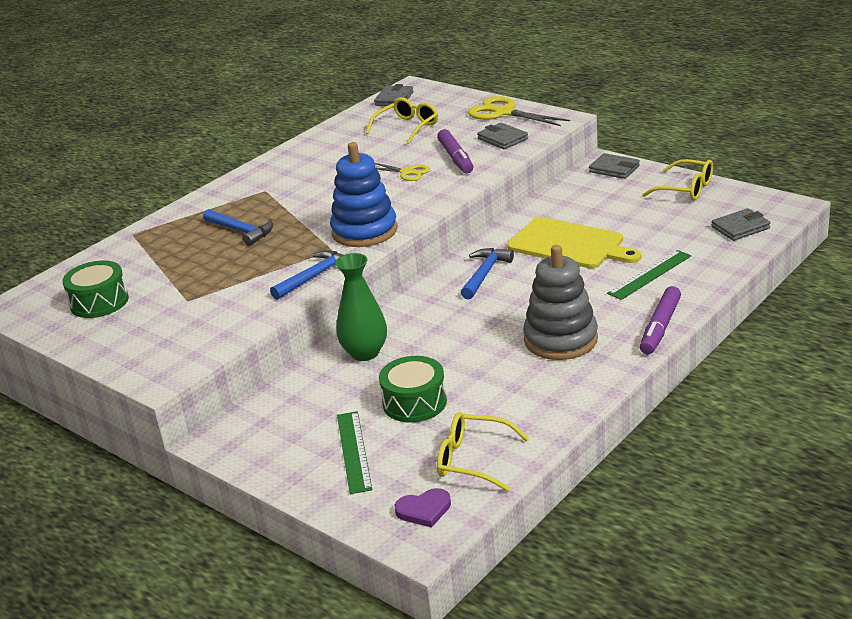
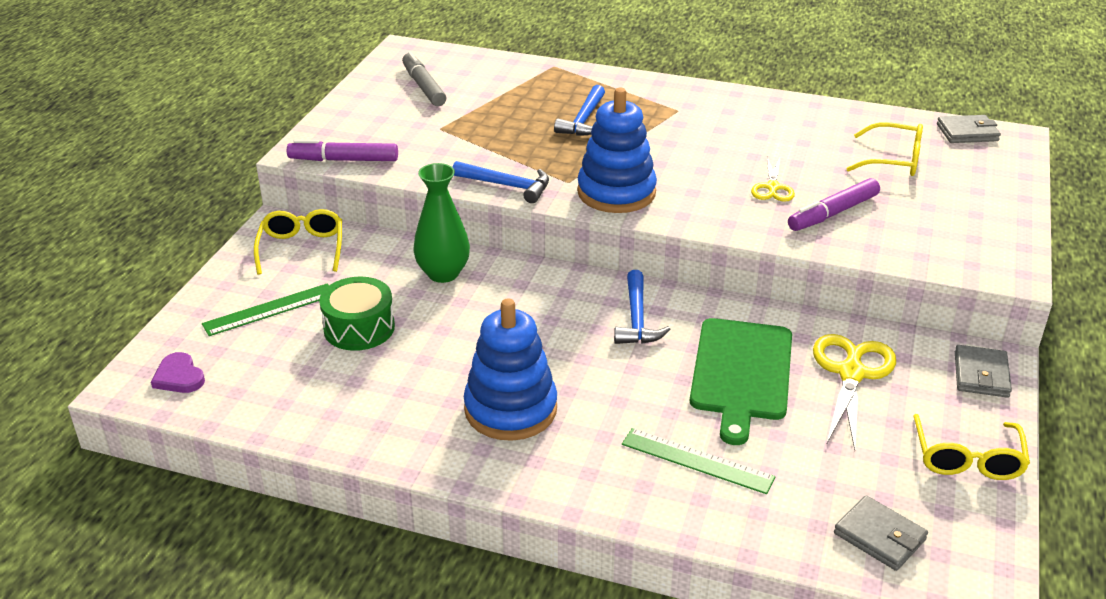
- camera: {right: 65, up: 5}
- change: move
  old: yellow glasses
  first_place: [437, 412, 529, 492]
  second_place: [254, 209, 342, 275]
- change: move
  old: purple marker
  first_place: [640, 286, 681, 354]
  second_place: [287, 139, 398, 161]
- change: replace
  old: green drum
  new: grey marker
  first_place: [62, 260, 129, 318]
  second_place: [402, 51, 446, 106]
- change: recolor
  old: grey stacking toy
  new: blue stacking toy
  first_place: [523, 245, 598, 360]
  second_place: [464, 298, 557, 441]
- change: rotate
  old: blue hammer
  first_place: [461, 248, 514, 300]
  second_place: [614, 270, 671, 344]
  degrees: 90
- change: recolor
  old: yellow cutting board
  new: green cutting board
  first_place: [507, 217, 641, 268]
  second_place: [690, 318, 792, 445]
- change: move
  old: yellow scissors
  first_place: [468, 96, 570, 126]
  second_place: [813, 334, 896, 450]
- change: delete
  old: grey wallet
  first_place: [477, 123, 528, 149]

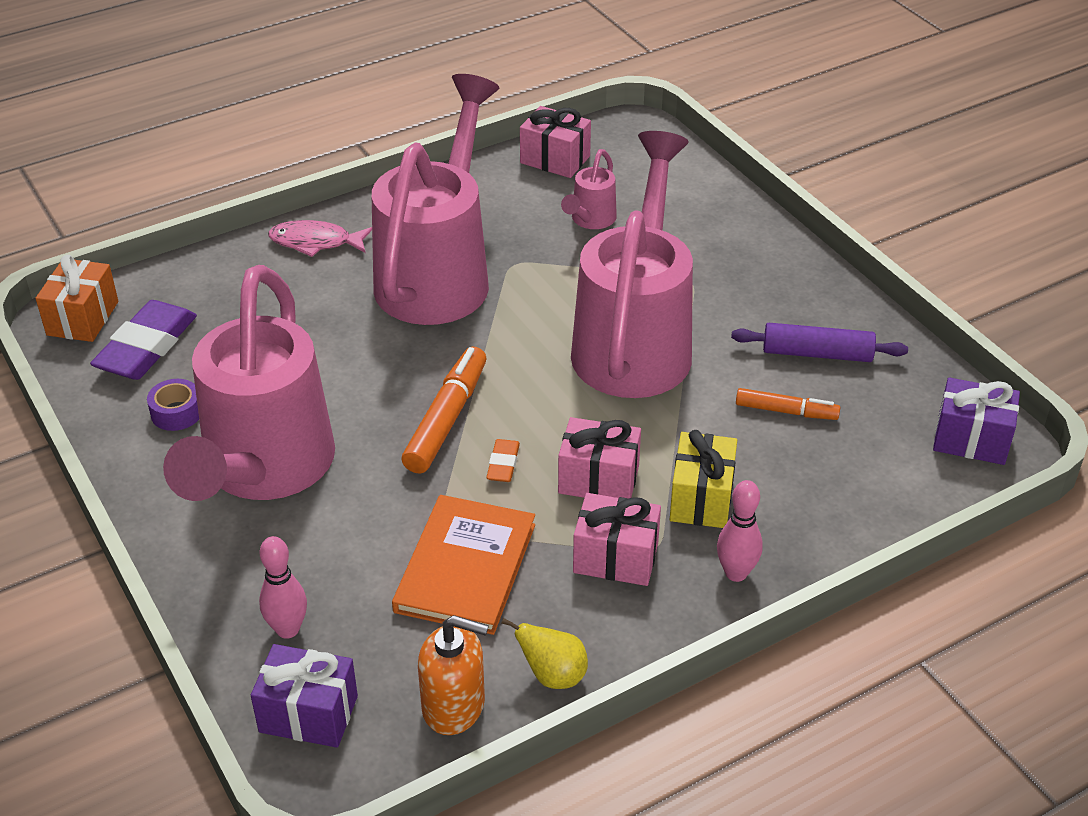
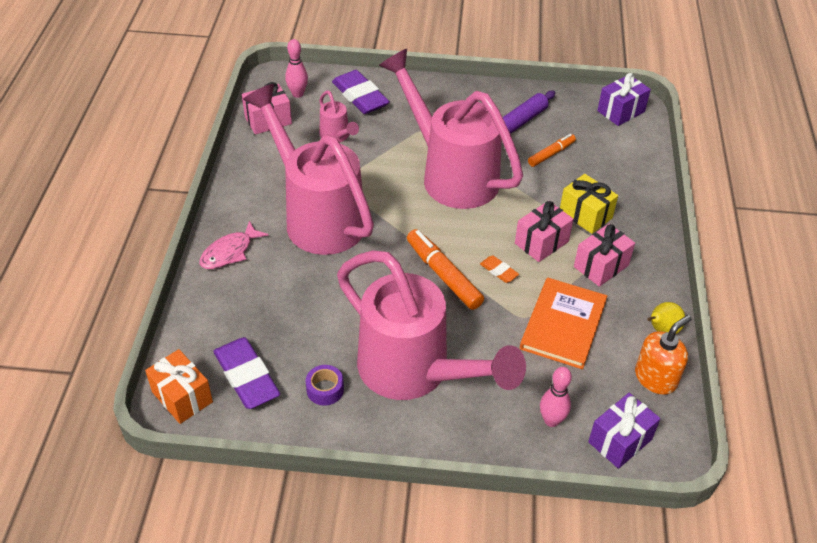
- camera: {right: -55, up: 5}
- change: move
  old: pink bowling pin
  first_place: [717, 480, 763, 582]
  second_place: [285, 39, 308, 98]
- change: insert
  new: purple eraser
  second_place: [332, 70, 390, 114]
- change: rotate
  old: orange book
  first_place: [392, 495, 535, 635]
  second_place: [520, 277, 607, 369]
  degrees: 60

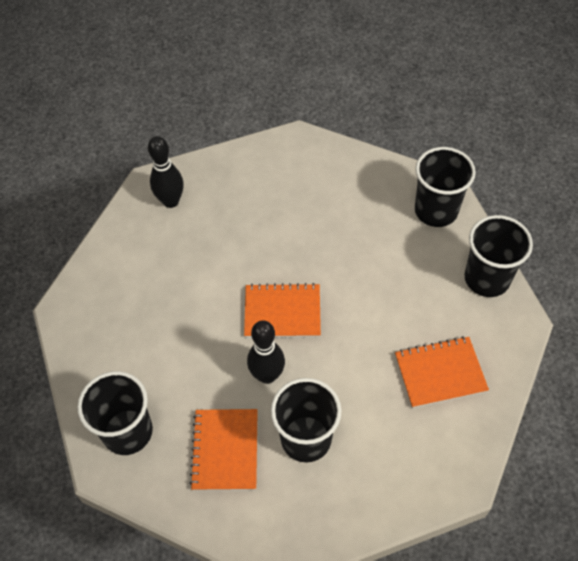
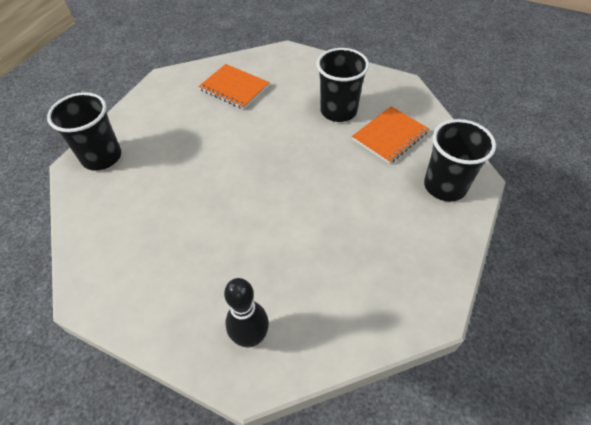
- camera: {right: -135, up: -5}
- change: delete
  old: orange notebook
  first_place: [244, 283, 321, 338]
- change: delete
  old: black bowling pin
  first_place: [247, 320, 285, 384]
- change: delete
  old: black cup
  first_place: [465, 215, 533, 297]

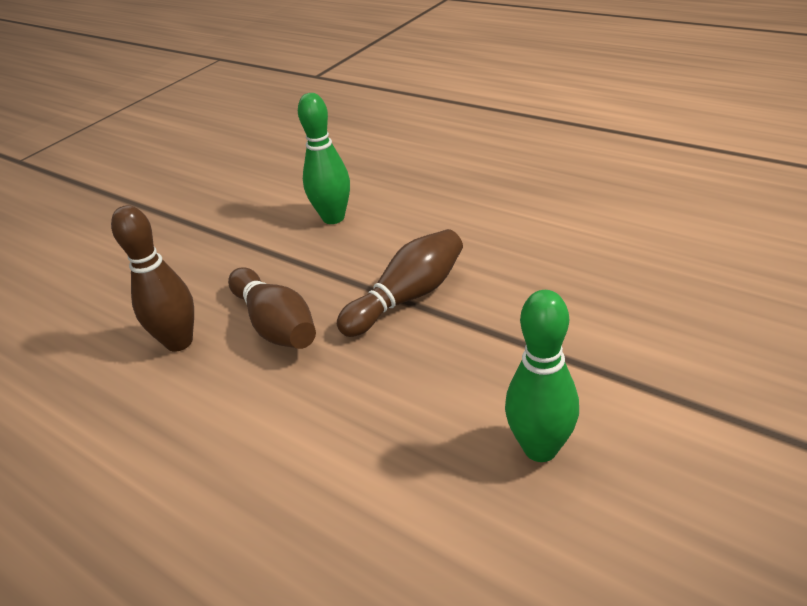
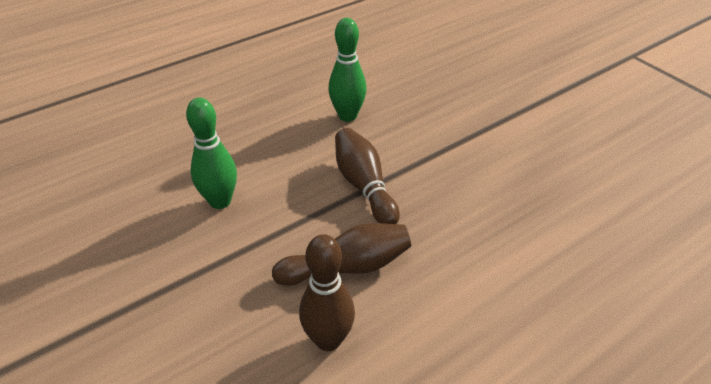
- camera: {right: -75, up: 5}
- change: move
  old: green bowling pin
  first_place: [505, 290, 579, 462]
  second_place: [328, 18, 367, 122]

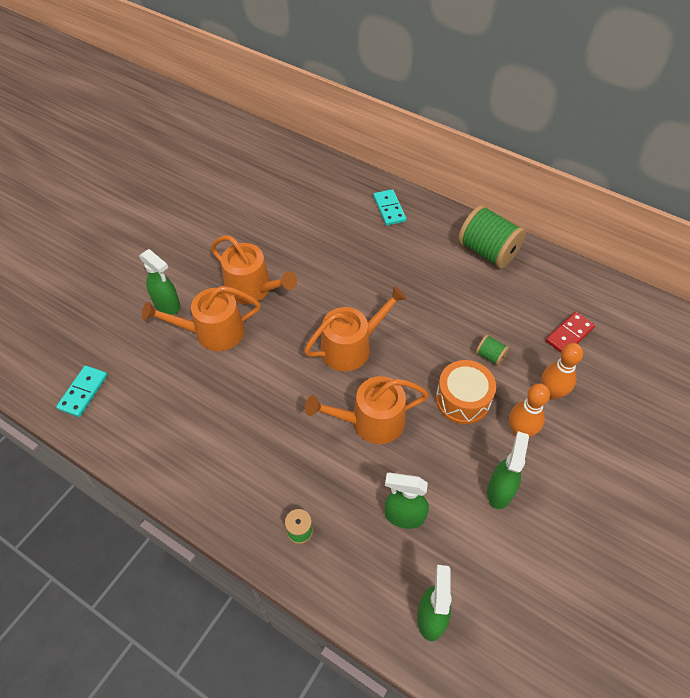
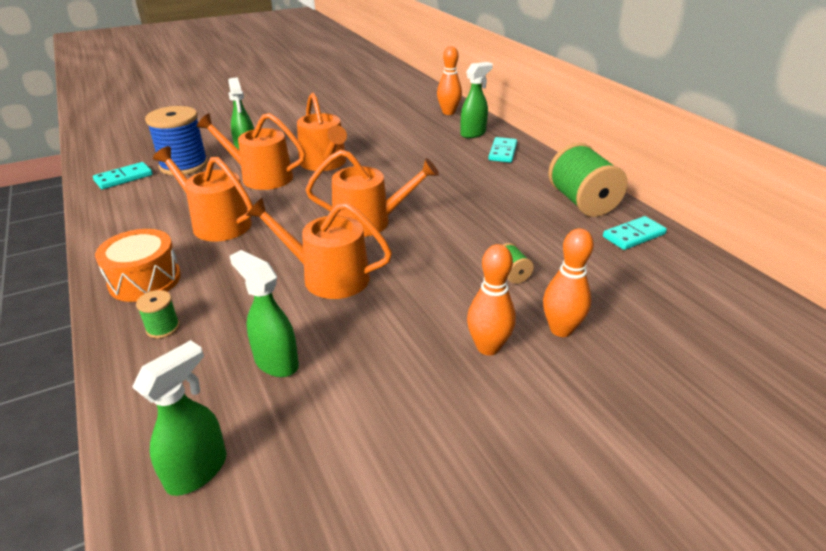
- camera: {right: 30, up: -20}
- change: move
  old: orange drum
  first_place: [436, 360, 496, 424]
  second_place: [95, 229, 181, 302]
- change: insert
  new: blue spool
  second_place: [145, 106, 208, 176]
- change: insert
  new: orange watering can
  second_place: [153, 146, 253, 241]
- change: insert
  new: orange bowling pin
  second_place: [437, 46, 462, 115]
- change: move
  old: green spray bottle
  first_place: [487, 431, 529, 509]
  second_place: [460, 62, 493, 138]
- change: insert
  new: turquoise domino
  second_place: [603, 216, 667, 250]
- change: delete
  old: red domino
  first_place: [546, 312, 595, 353]

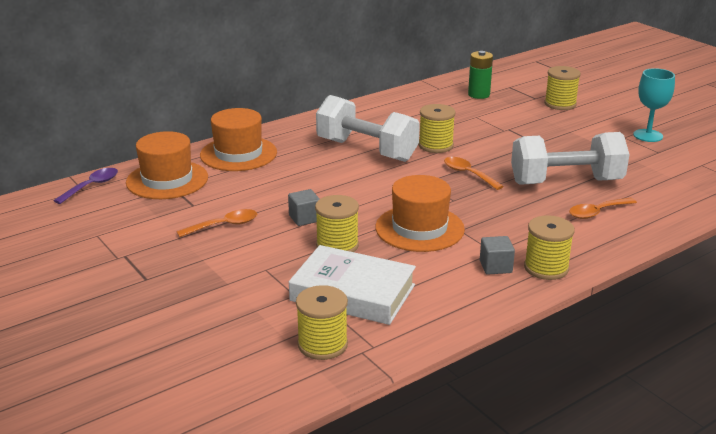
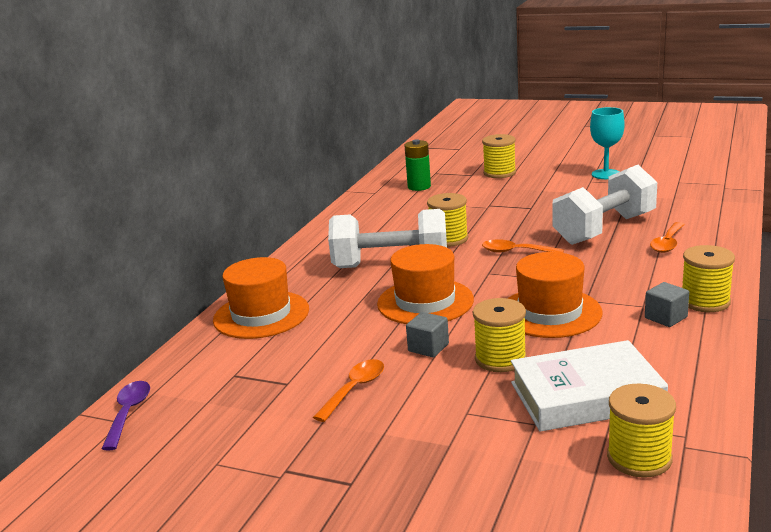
- camera: {right: -30, up: -5}
- change: move
  old: orange hat
  first_place: [126, 131, 208, 199]
  second_place: [377, 244, 474, 324]

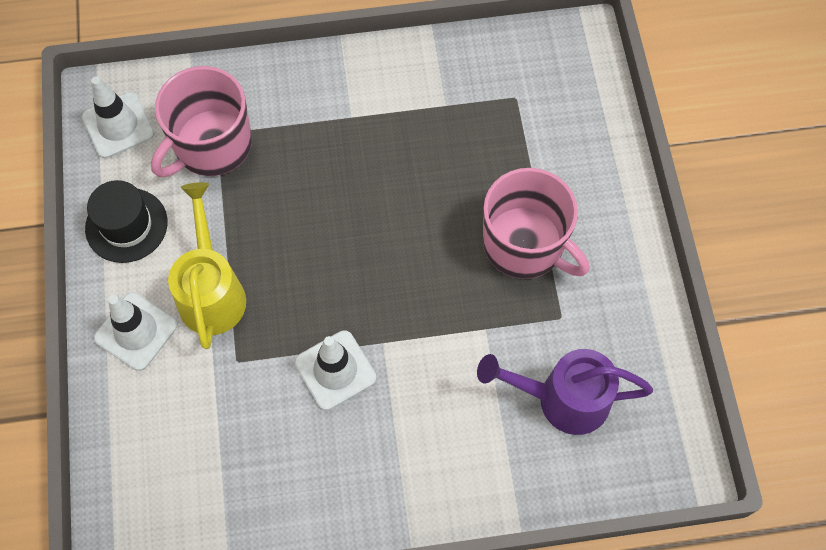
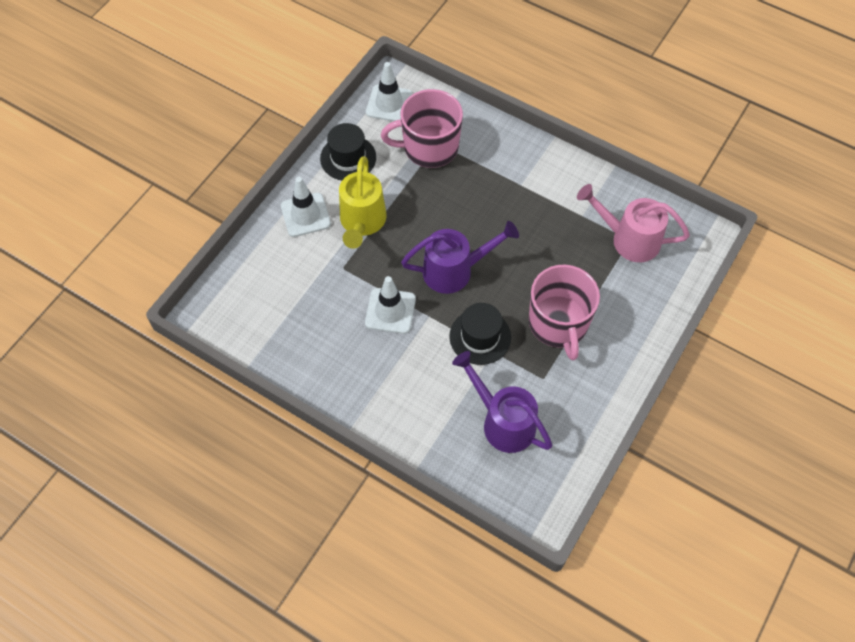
- camera: {right: 40, up: -5}
- change: rotate
  old: yellow watering can
  first_place: [168, 182, 246, 349]
  second_place: [339, 156, 387, 249]
  degrees: 150
- change: insert
  new: purple watering can
  second_place: [401, 221, 519, 294]
- change: insert
  new: black hat
  second_place: [449, 303, 511, 365]
- change: insert
  new: pink watering can
  second_place: [577, 184, 690, 262]

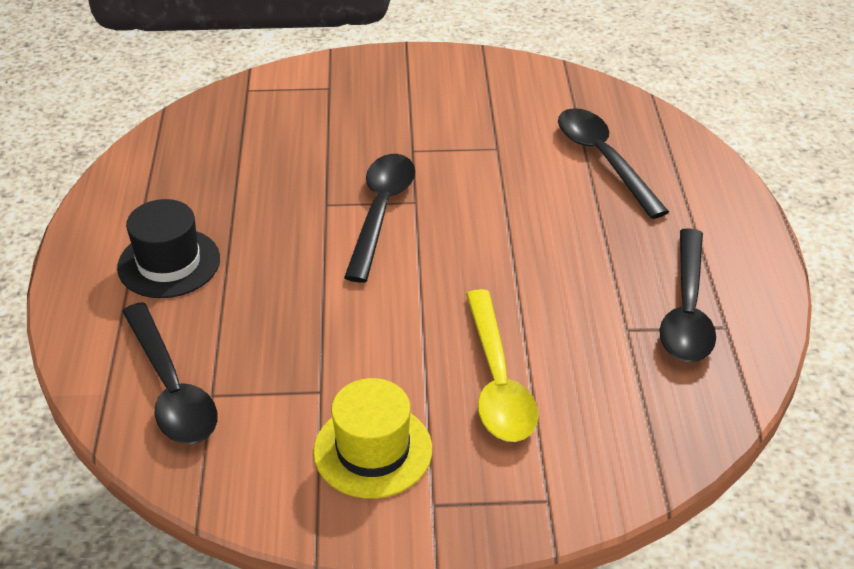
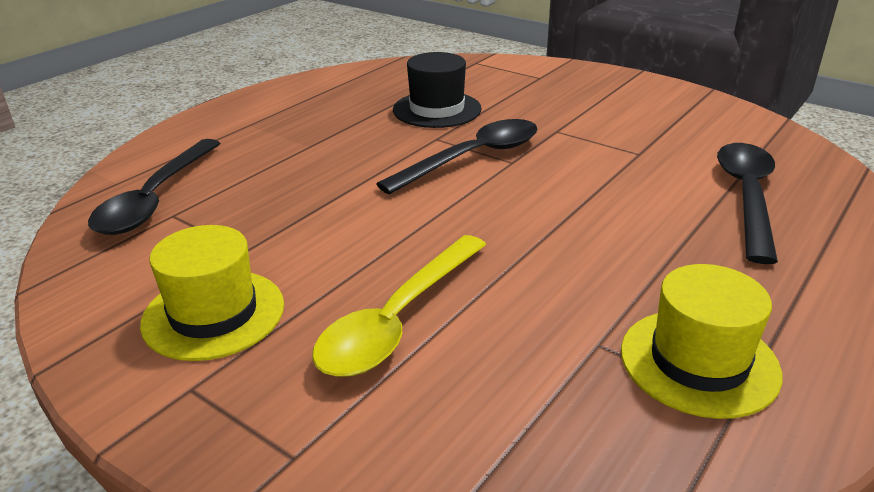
- camera: {right: 40, up: -10}
- change: move
  old: black hat
  first_place: [117, 199, 220, 298]
  second_place: [393, 52, 481, 128]
- change: replace
  old: black spoon
  new: yellow hat
  first_place: [660, 228, 716, 362]
  second_place: [621, 264, 782, 419]

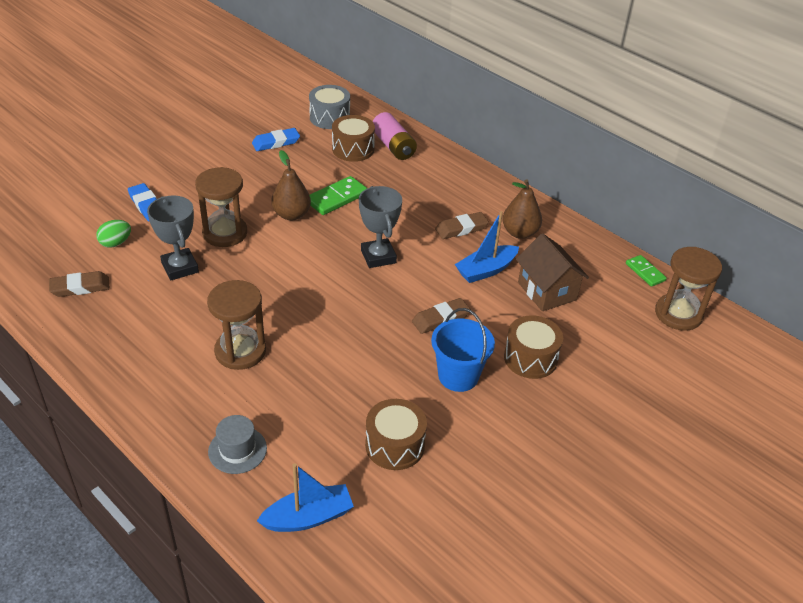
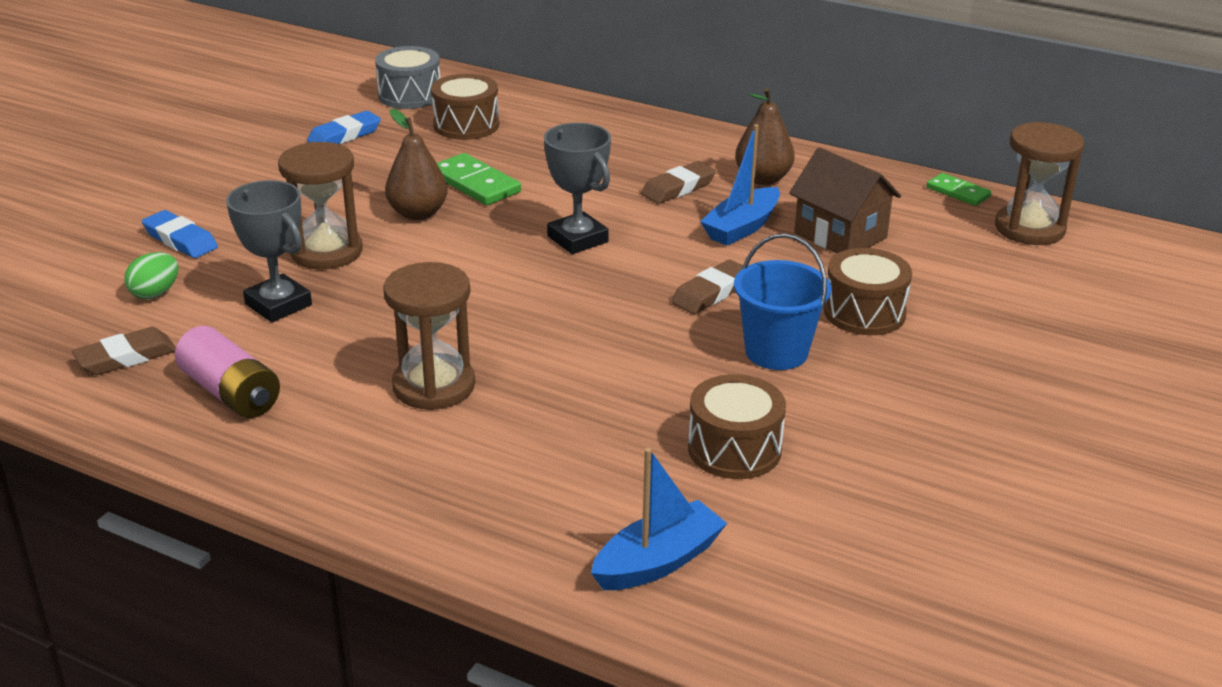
- camera: {right: -15, up: -10}
- change: move
  old: pink battery
  first_place: [372, 112, 417, 160]
  second_place: [175, 326, 280, 418]
- change: rotate
  old: green domino
  first_place: [310, 176, 368, 215]
  second_place: [437, 153, 521, 205]
  degrees: -75
- change: delete
  old: grey hat
  first_place: [208, 415, 267, 474]

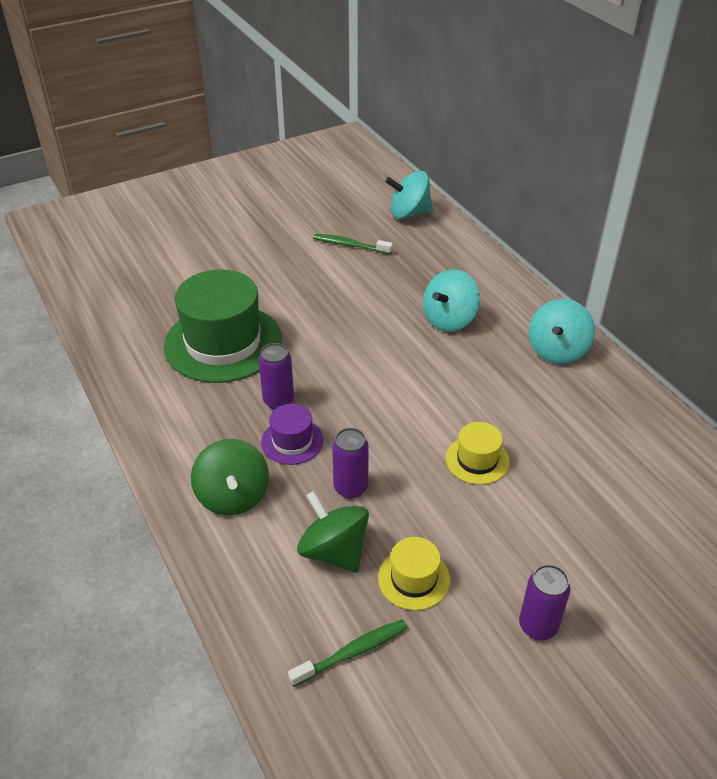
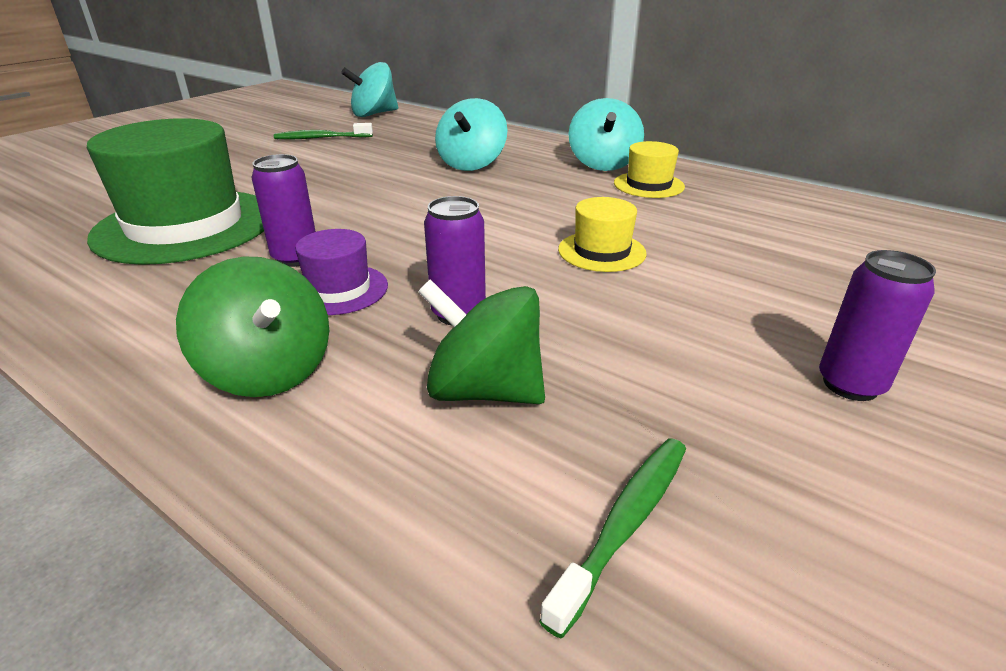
- camera: {right: -25, up: -10}
- change: move
  old: yellow hat
  first_place: [378, 537, 450, 610]
  second_place: [614, 141, 685, 198]

